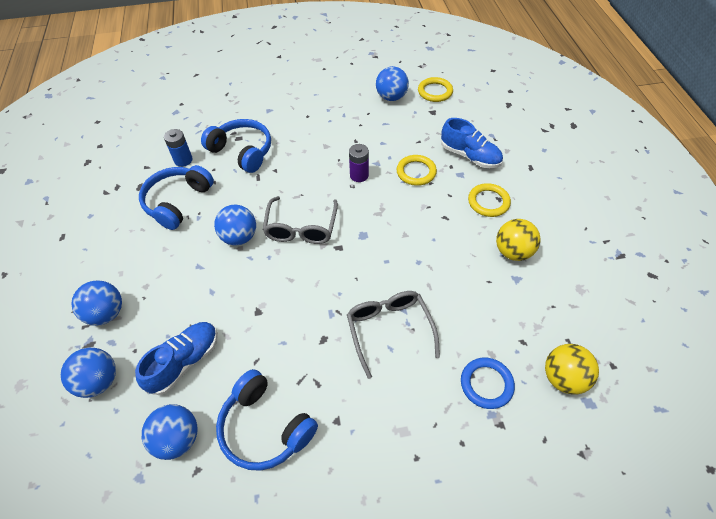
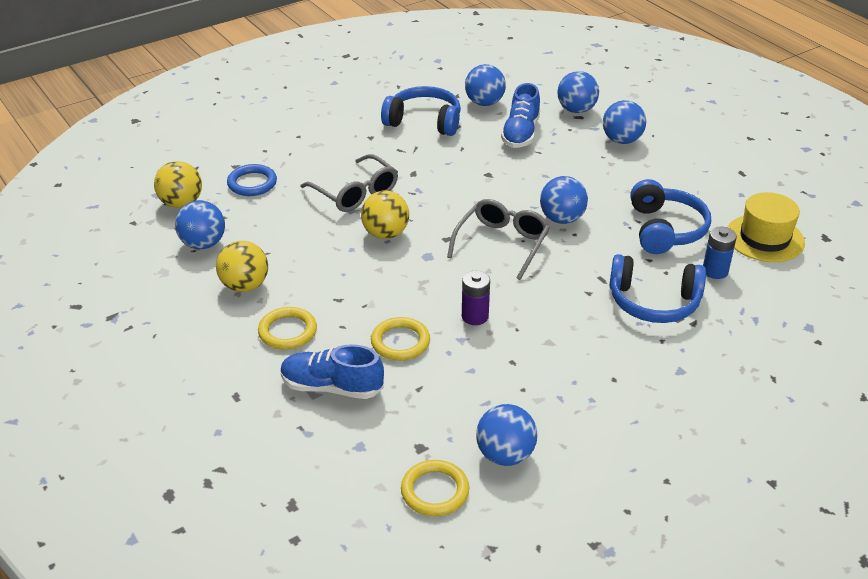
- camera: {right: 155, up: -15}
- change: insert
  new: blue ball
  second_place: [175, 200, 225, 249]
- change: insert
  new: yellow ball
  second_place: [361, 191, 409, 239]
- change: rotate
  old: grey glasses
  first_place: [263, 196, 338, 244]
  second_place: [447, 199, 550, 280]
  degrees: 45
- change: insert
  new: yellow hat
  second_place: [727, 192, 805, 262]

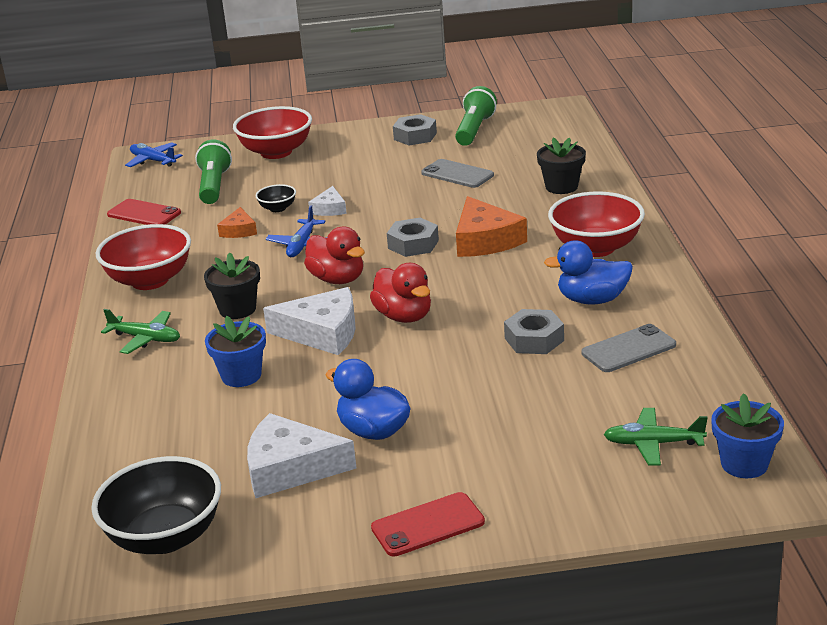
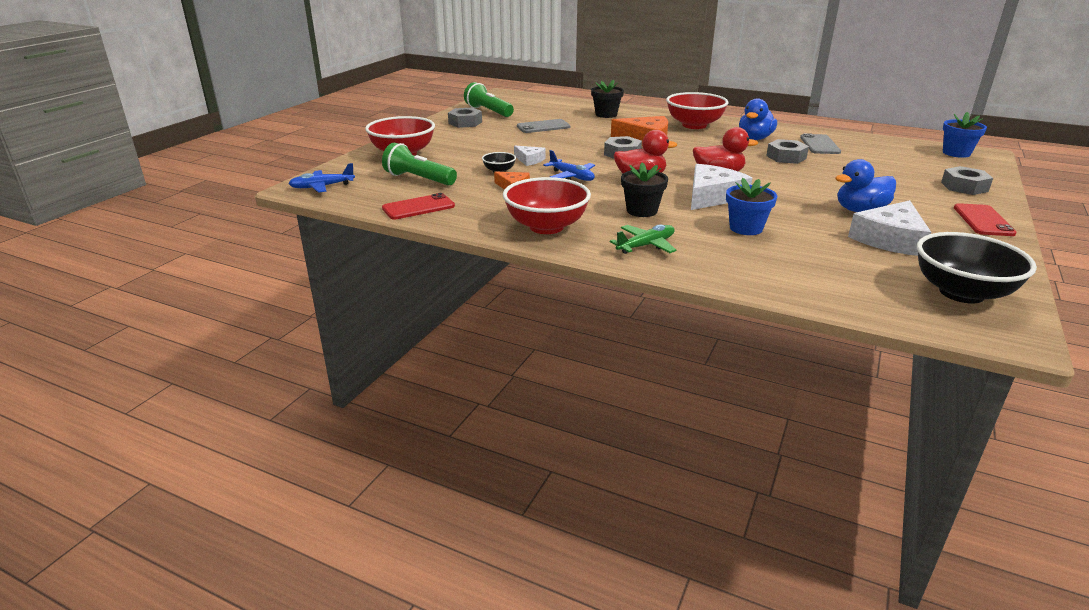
- camera: {right: -60, up: 0}
- change: insert
  new: grey nut
  second_place: [941, 166, 993, 195]
- change: delete
  old: green plane
  first_place: [603, 408, 708, 465]

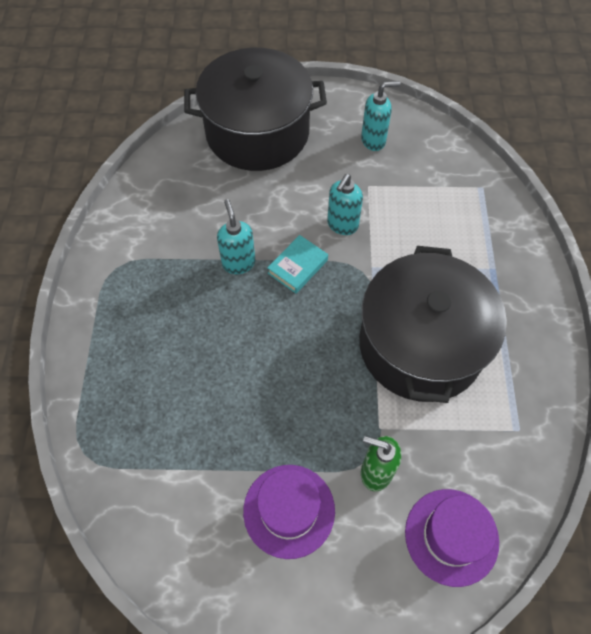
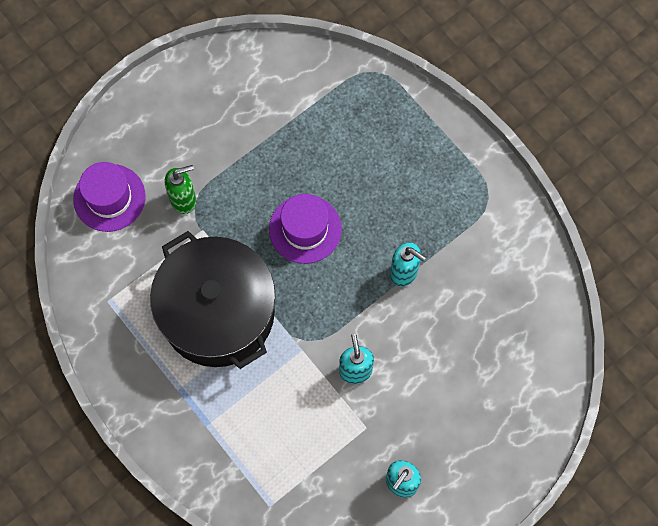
- camera: {right: 140, up: 10}
- change: move
  old: purple hat
  first_place: [243, 465, 335, 559]
  second_place: [269, 194, 342, 264]
- change: delete
  old: black pot
  first_place: [184, 48, 327, 171]
- change: delete
  old: turquoise book
  first_place: [267, 235, 328, 293]

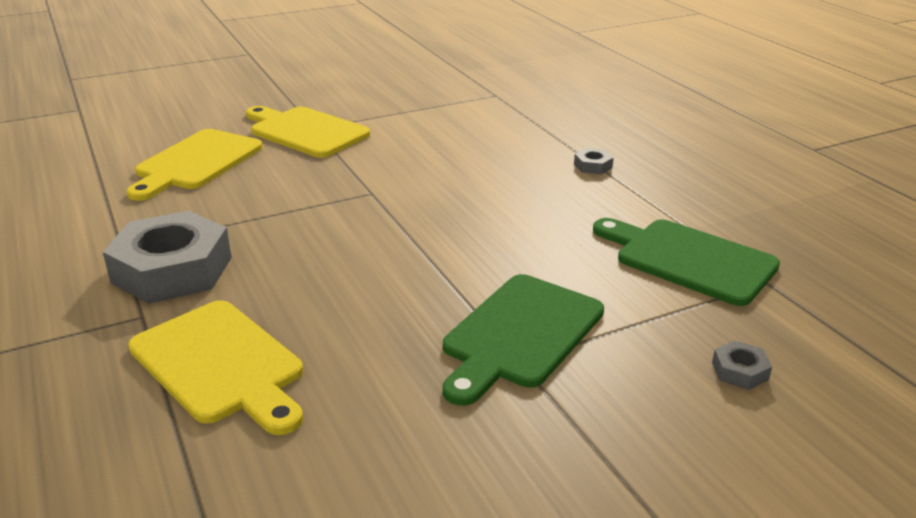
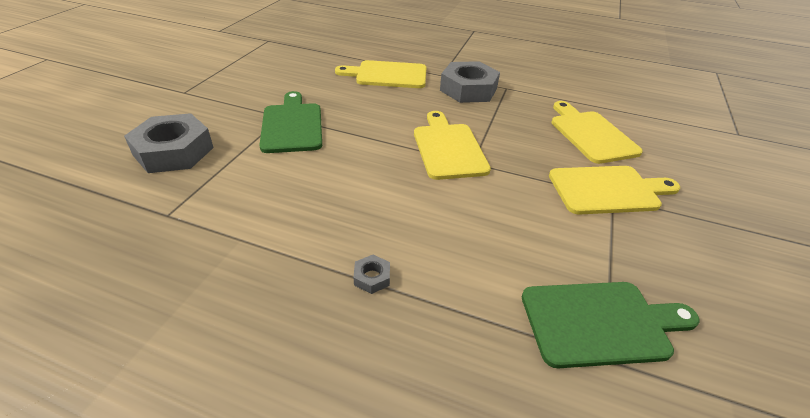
- camera: {right: 135, up: 10}
- change: resize
  old: grey nut
  first_place: [712, 341, 772, 390]
  second_place: [124, 113, 214, 173]
  factor: 2.47
- change: insert
  new: yellow cutting board
  second_place: [414, 111, 491, 180]
- change: move
  old: green cutting board
  first_place: [593, 218, 780, 306]
  second_place: [522, 282, 700, 368]

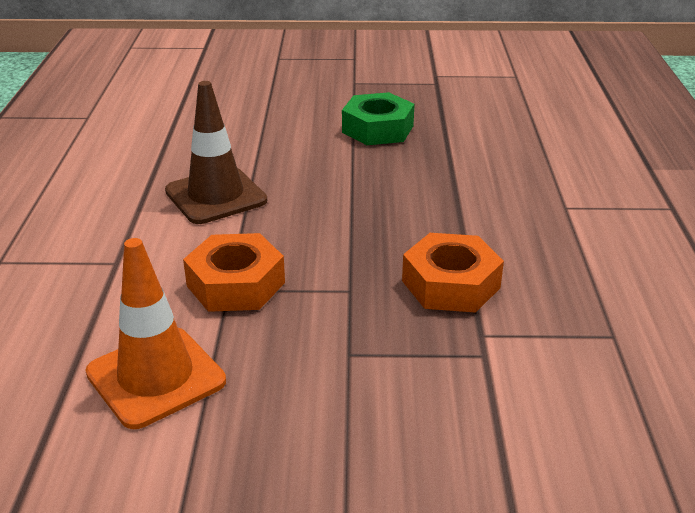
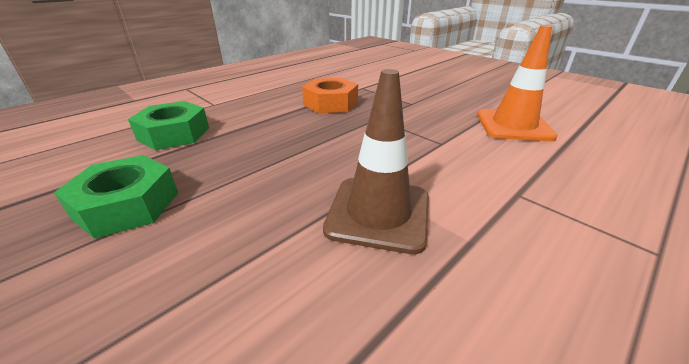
- camera: {right: -135, up: 0}
- change: insert
  new: green nut
  second_place: [128, 101, 209, 150]
- change: delete
  old: orange nut
  first_place: [183, 233, 285, 312]

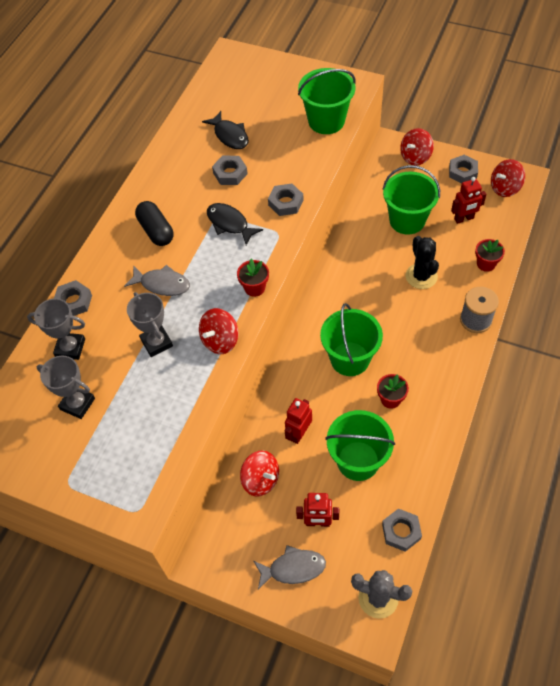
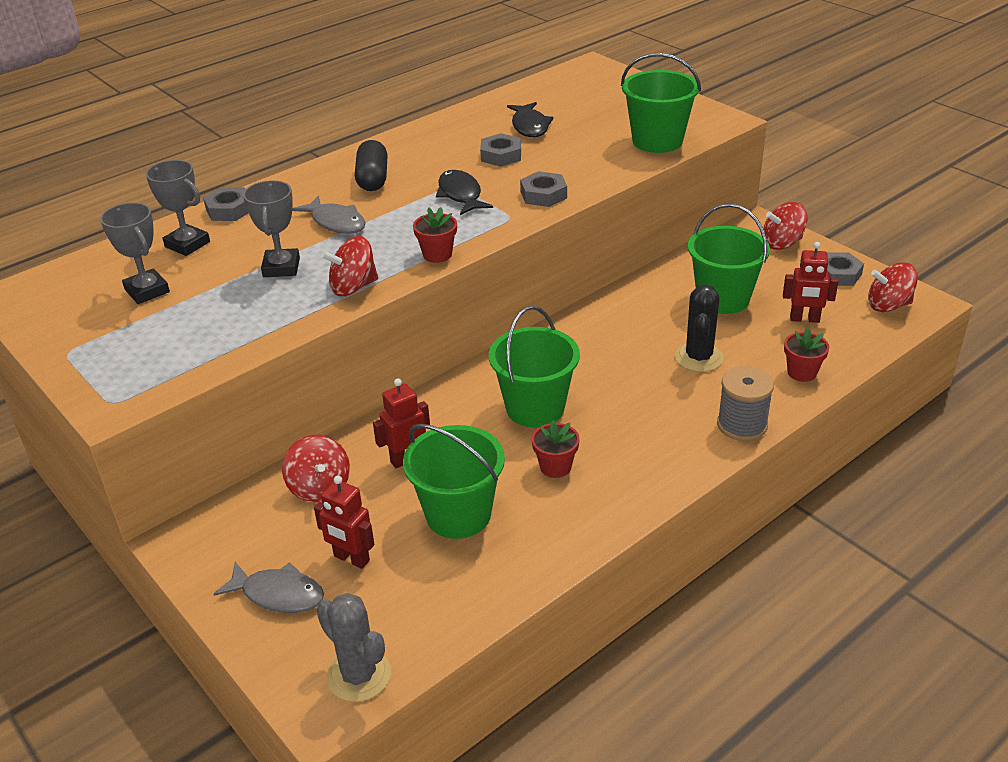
- camera: {right: 25, up: -20}
- change: delete
  old: grey nut
  first_place: [382, 508, 422, 552]

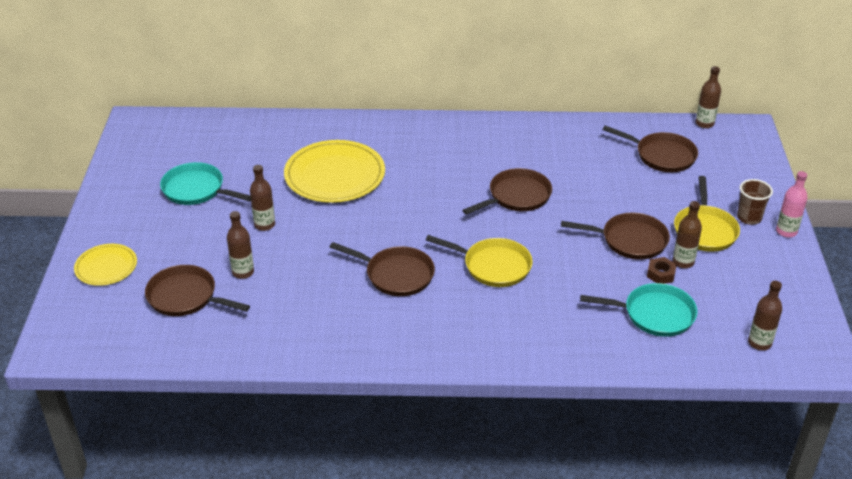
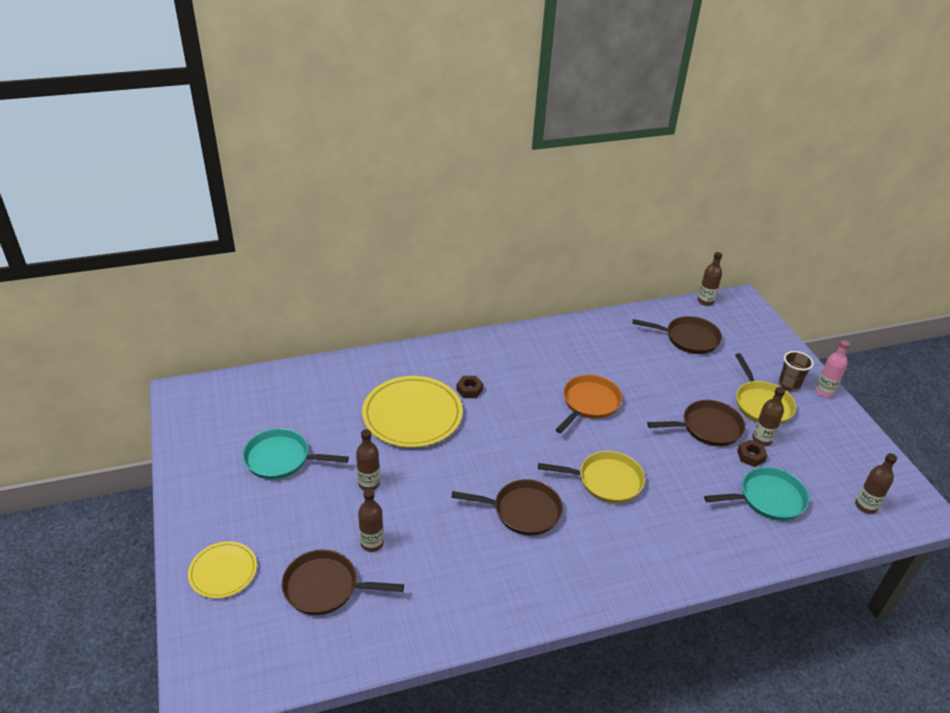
- camera: {right: -20, up: 0}
- change: insert
  new: brown nut
  second_place: [456, 376, 483, 398]
- change: recolor
  old: brown pan
  new: orange pan
  first_place: [462, 168, 552, 215]
  second_place: [555, 375, 622, 433]

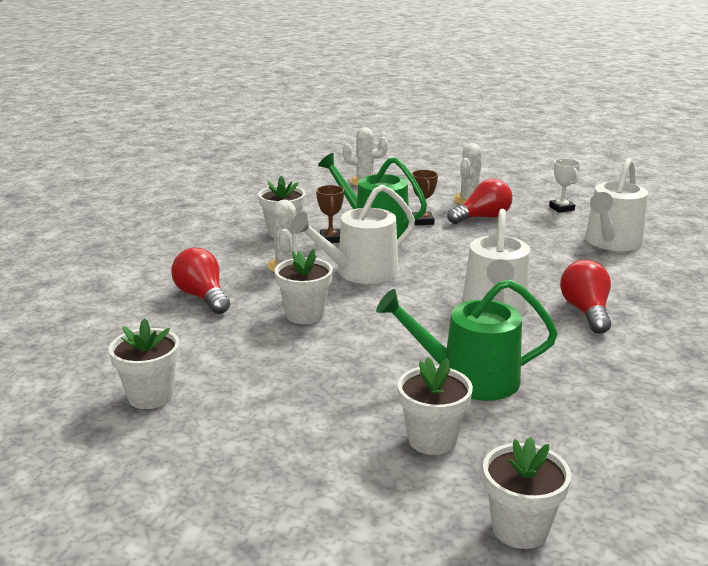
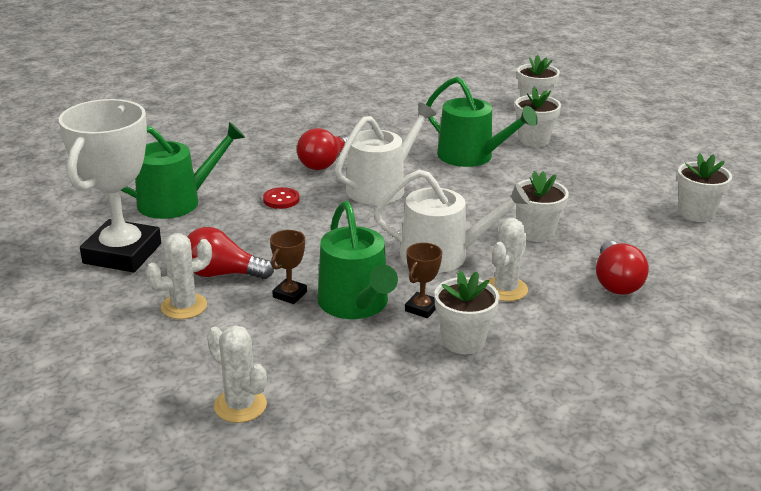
- camera: {right: -145, up: 5}
- change: resize
  old: white trophy
  first_place: [549, 158, 580, 213]
  second_place: [59, 99, 161, 272]
  factor: 2.43
- change: recolor
  old: white watering can
  new: green watering can
  first_place: [585, 158, 648, 251]
  second_place: [120, 122, 245, 219]
- change: insert
  new: red button
  second_place: [263, 187, 299, 209]

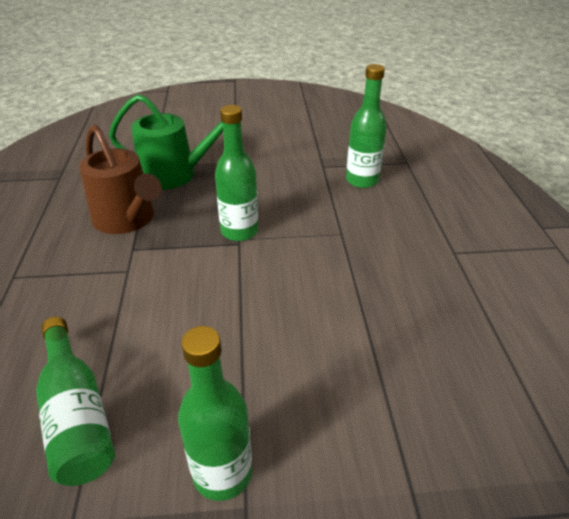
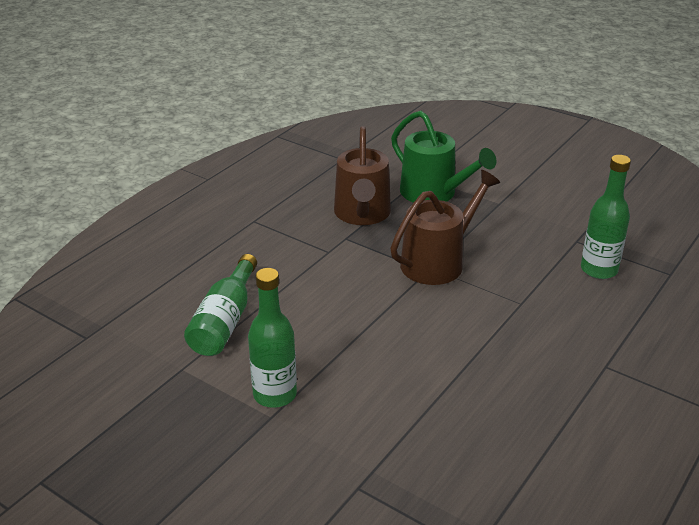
- camera: {right: 40, up: -5}
- change: replace
  old: green bottle
  new: brown watering can
  first_place: [215, 105, 258, 241]
  second_place: [390, 170, 500, 285]

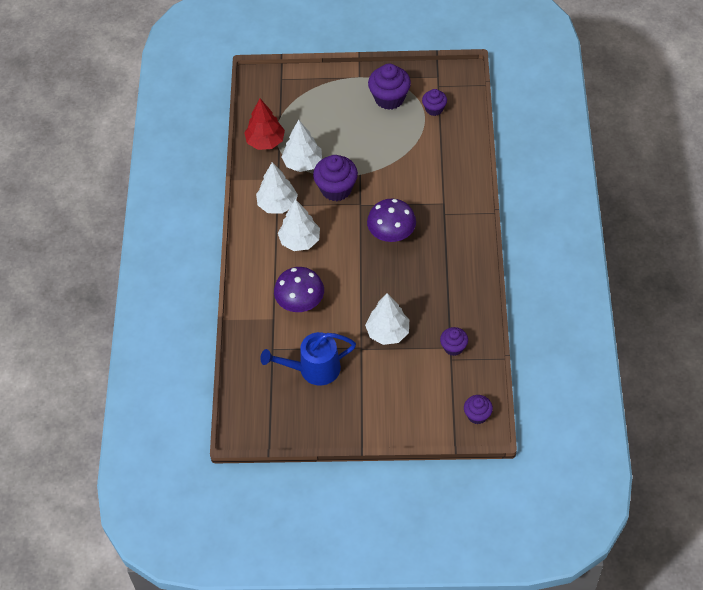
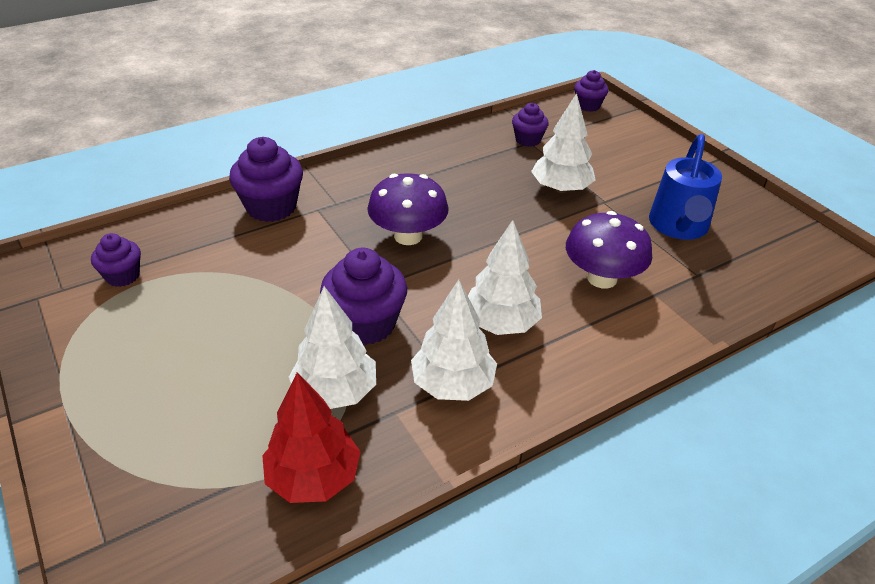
- camera: {right: -125, up: -15}
- change: move
  old: purple cupcake
  first_place: [368, 64, 411, 110]
  second_place: [229, 137, 303, 222]
- change: rotate
  old: blue watering can
  first_place: [261, 332, 356, 386]
  second_place: [649, 134, 722, 240]
  degrees: 60

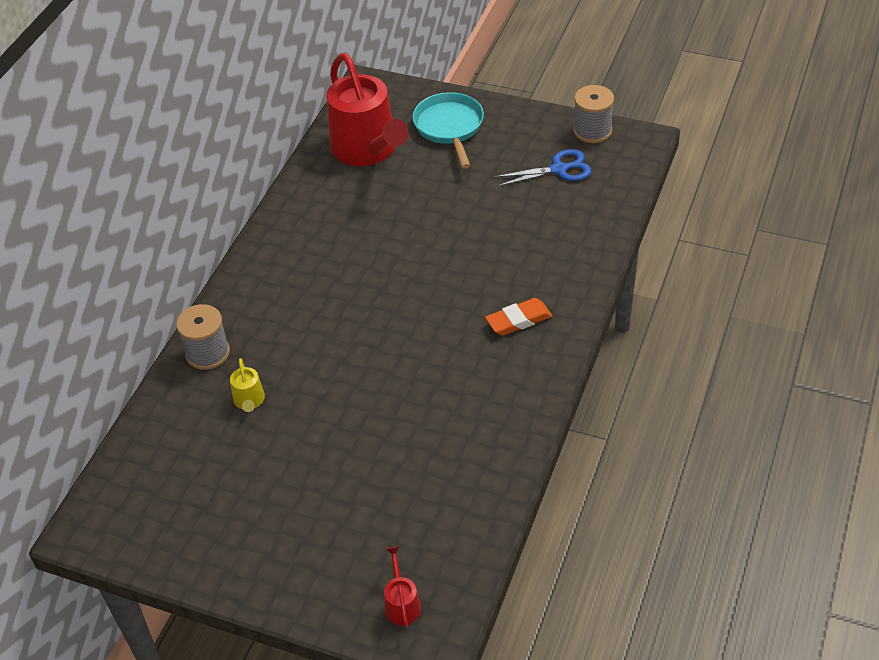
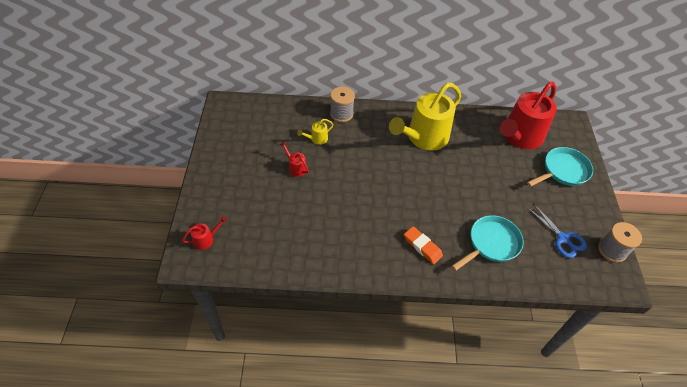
- camera: {right: 65, up: 5}
- change: insert
  new: red watering can
  second_place: [279, 141, 309, 177]
- change: insert
  new: yellow watering can
  second_place: [389, 83, 461, 151]
- change: insert
  new: turquoise pan
  second_place: [451, 215, 524, 271]

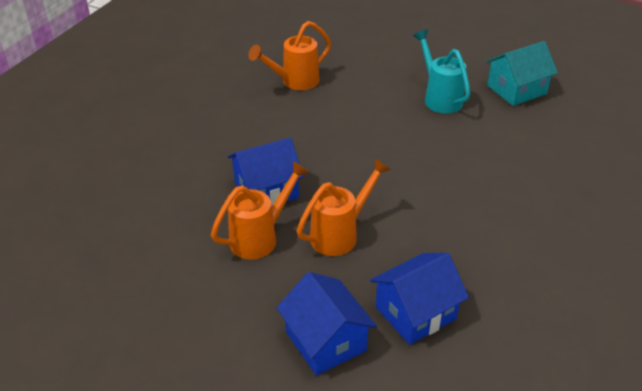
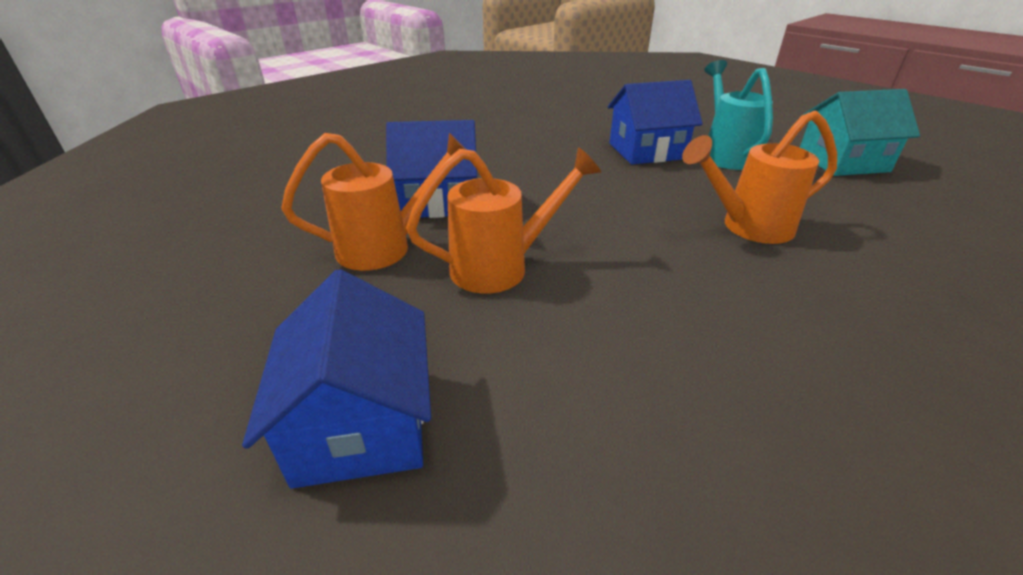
- camera: {right: 20, up: -5}
- change: move
  old: blue house
  first_place: [370, 253, 469, 345]
  second_place: [608, 80, 703, 164]
- change: move
  old: orange watering can
  first_place: [248, 21, 331, 90]
  second_place: [682, 111, 837, 244]

